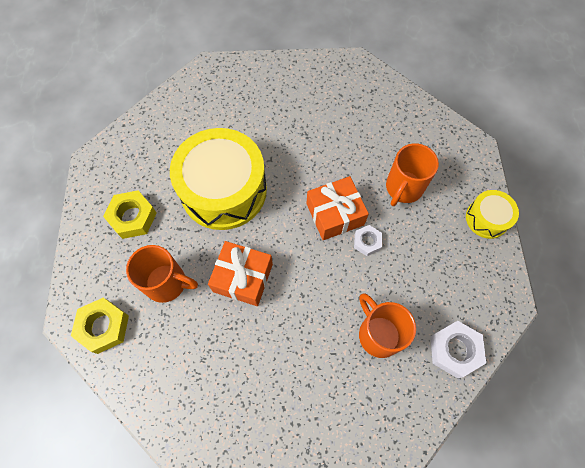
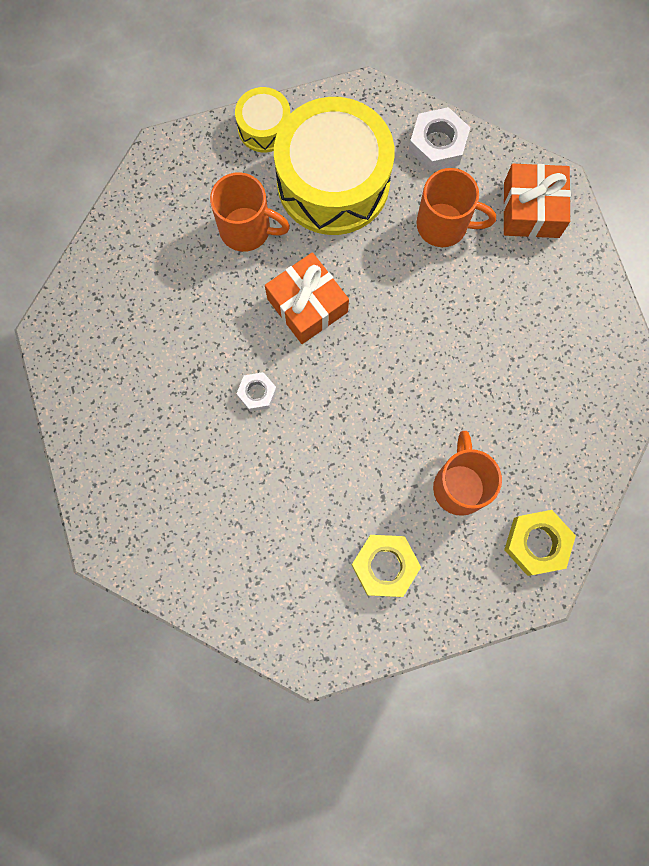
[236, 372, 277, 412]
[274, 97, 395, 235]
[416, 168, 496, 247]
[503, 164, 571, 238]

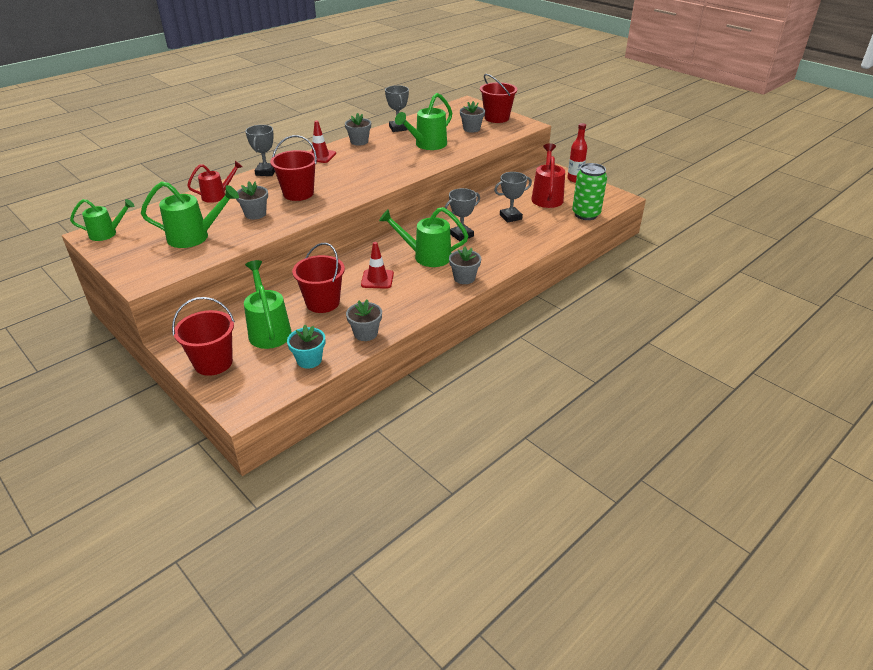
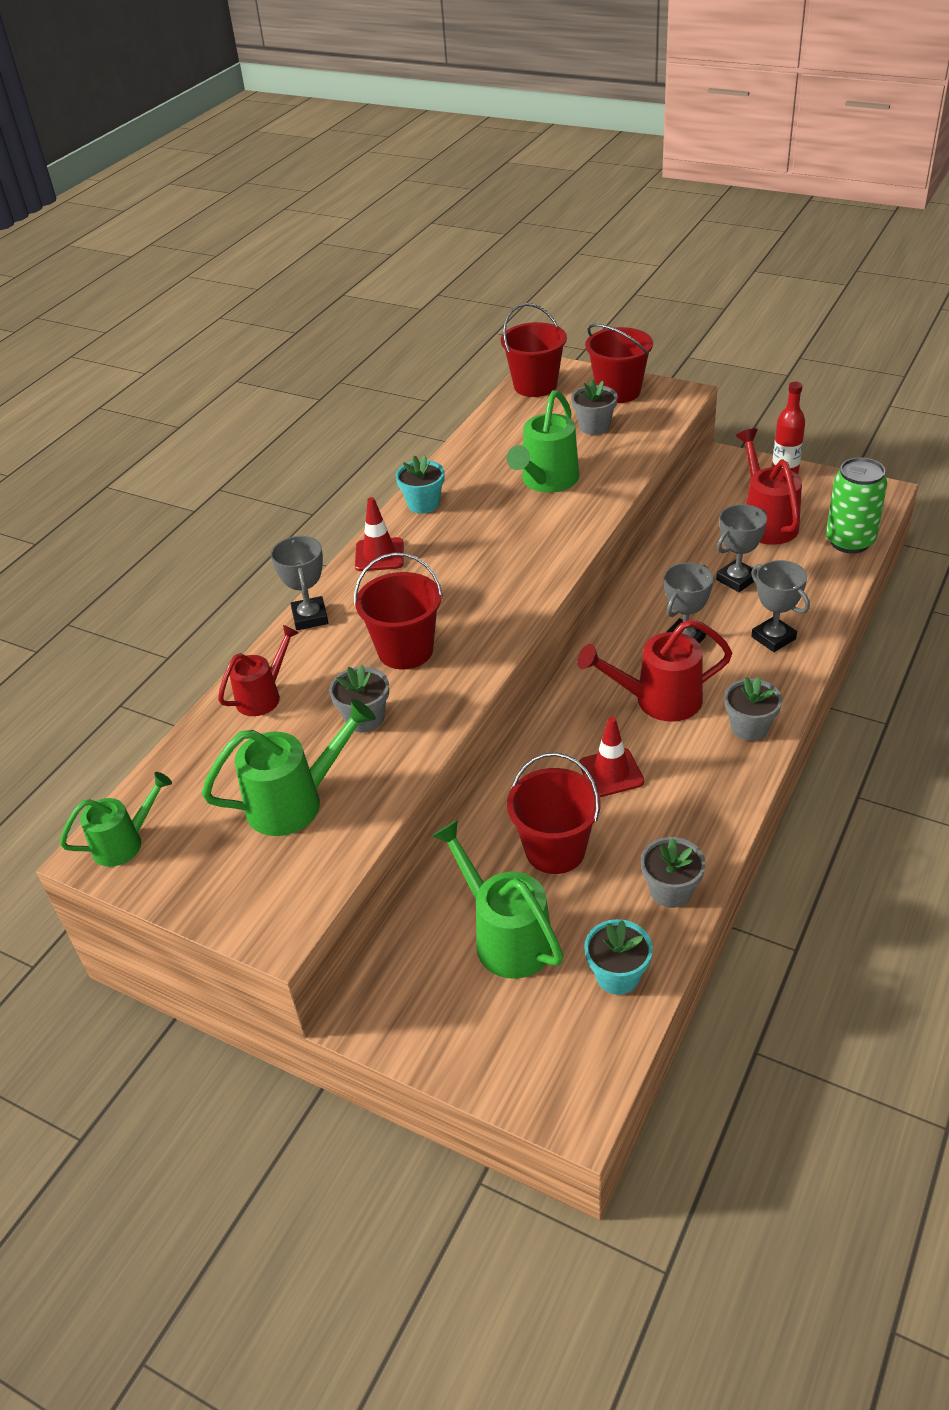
[396, 455, 445, 514]
[501, 303, 567, 397]
[577, 619, 732, 722]
[751, 560, 810, 652]

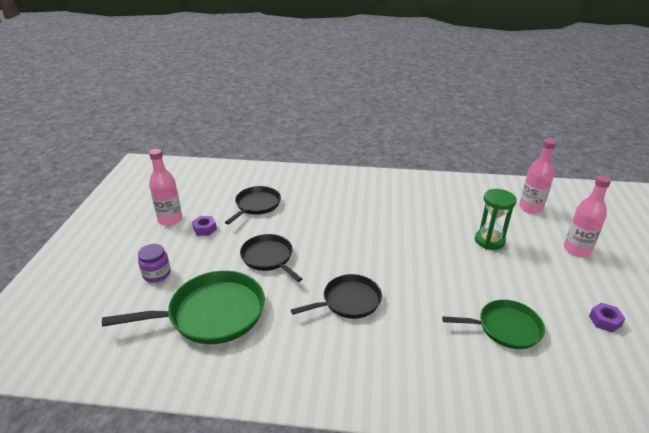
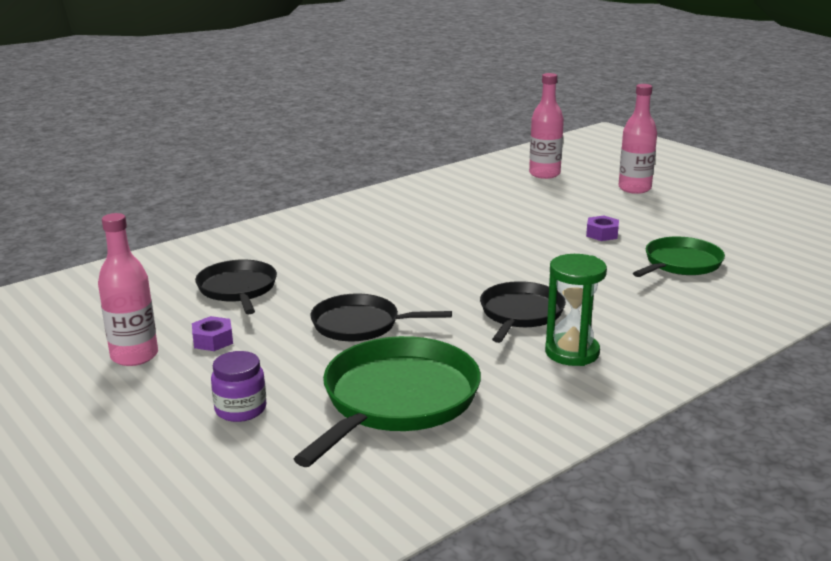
[545, 254, 607, 366]
[586, 216, 619, 241]

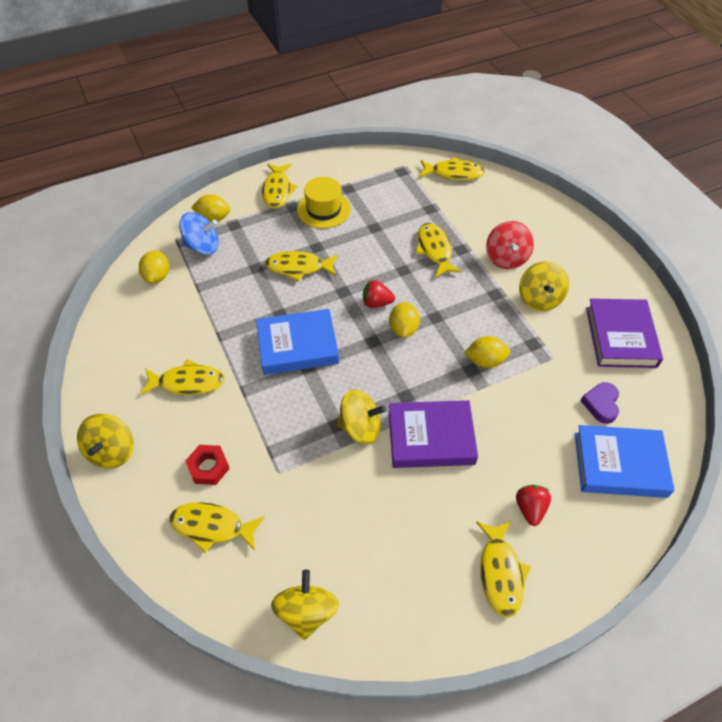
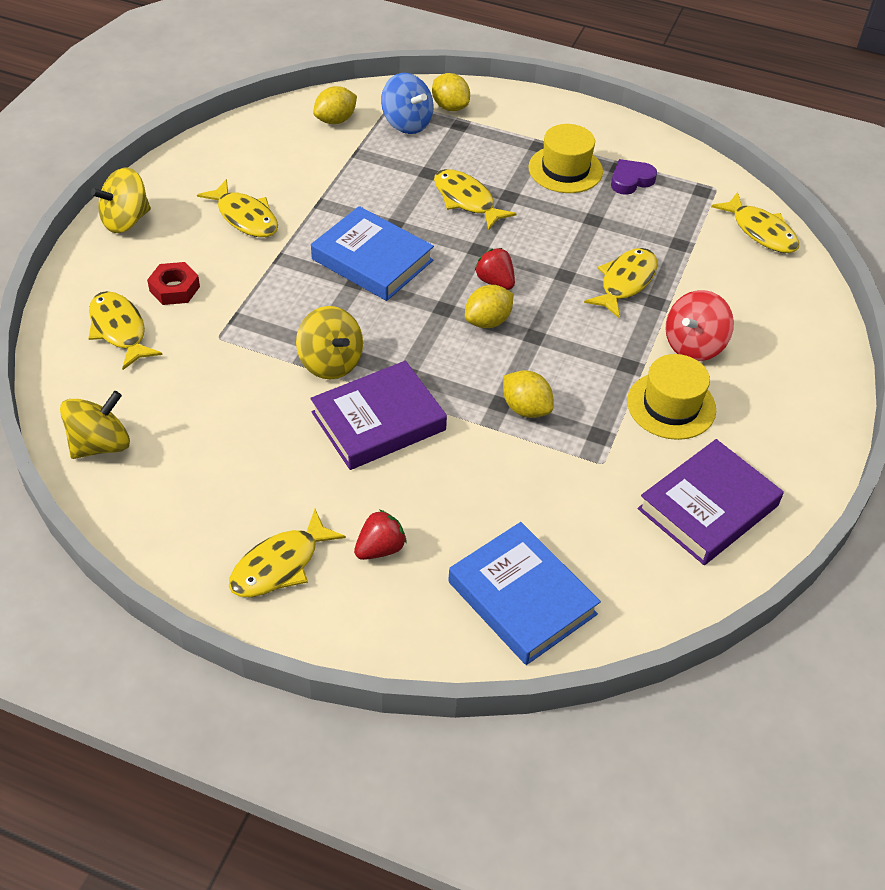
[310, 361, 447, 470]
[611, 159, 657, 195]
[627, 354, 716, 440]
[262, 164, 298, 209] (first image)

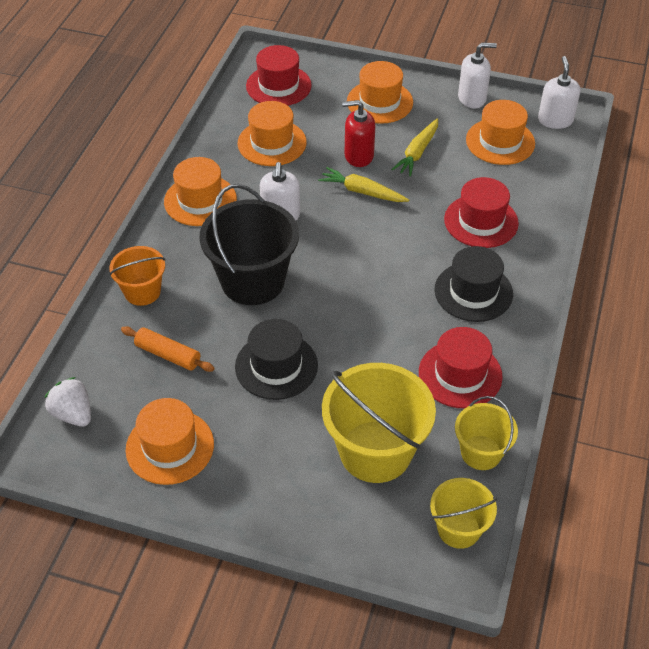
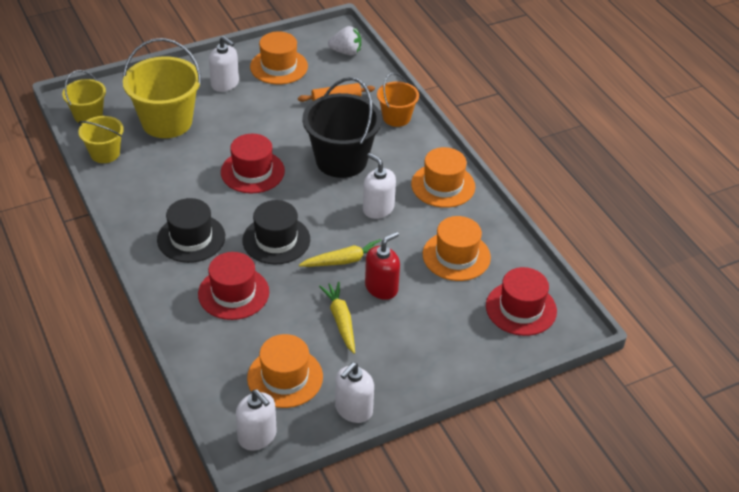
[209, 36, 239, 92]
[221, 134, 285, 193]
[242, 200, 310, 264]
[347, 61, 413, 124] (first image)

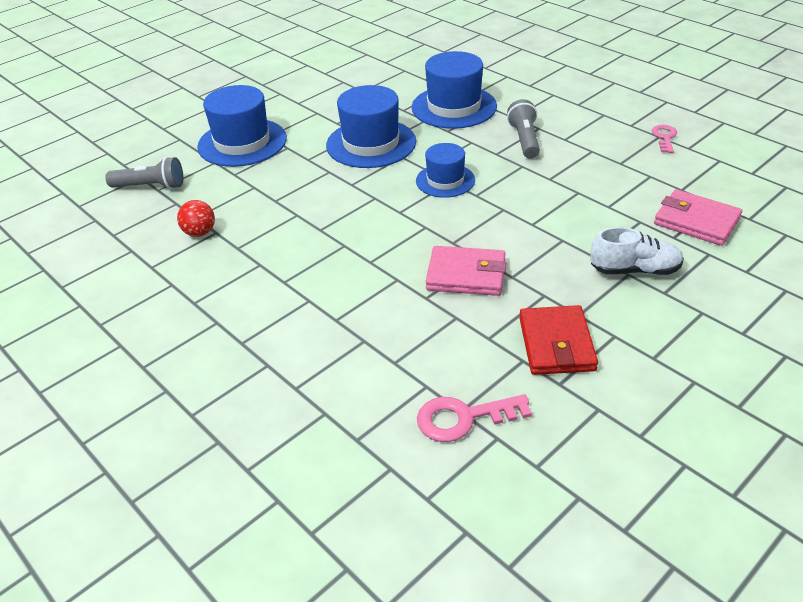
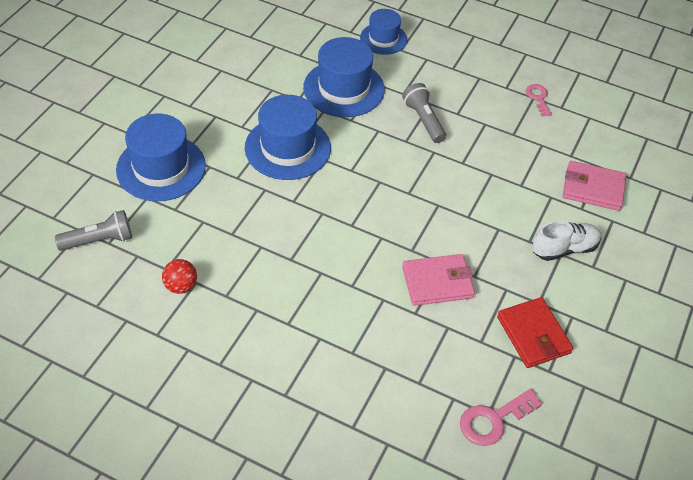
[360, 9, 407, 55]

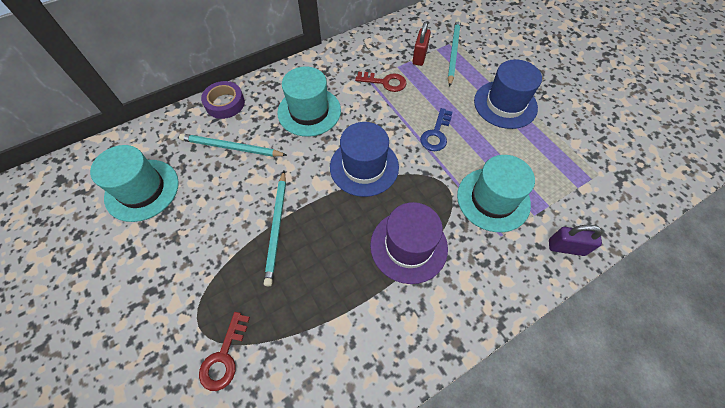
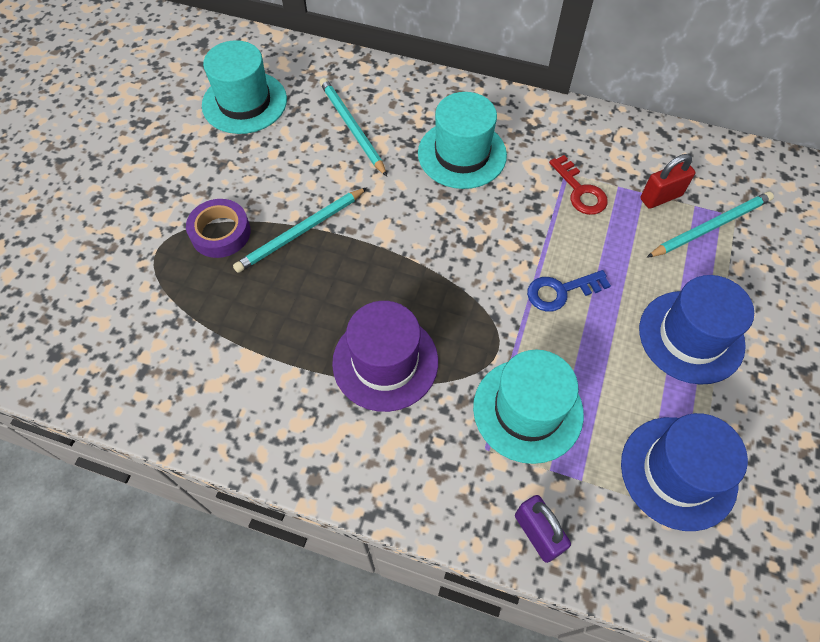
[186, 199, 251, 258]
[621, 413, 748, 531]
[199, 312, 250, 391] (first image)

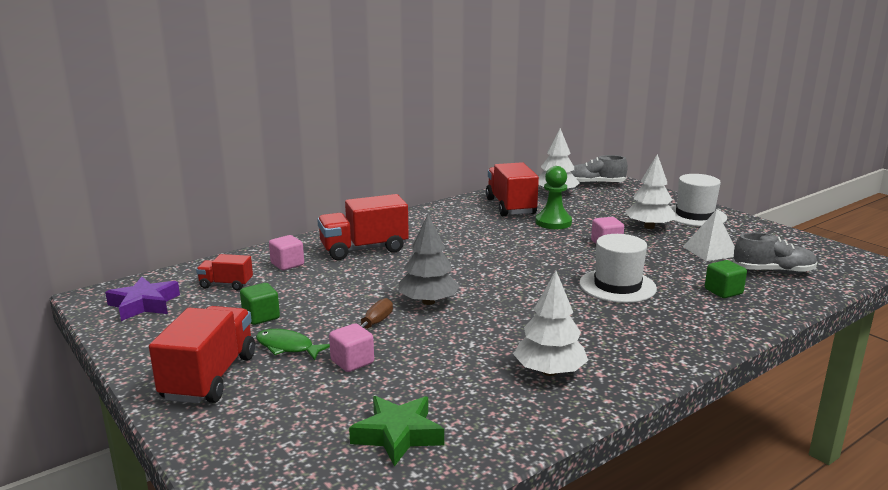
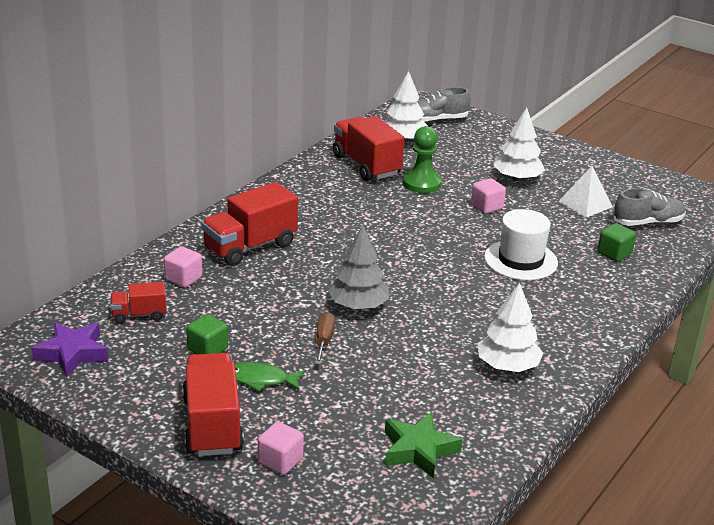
[258, 421, 304, 475]
[670, 174, 727, 226] (first image)

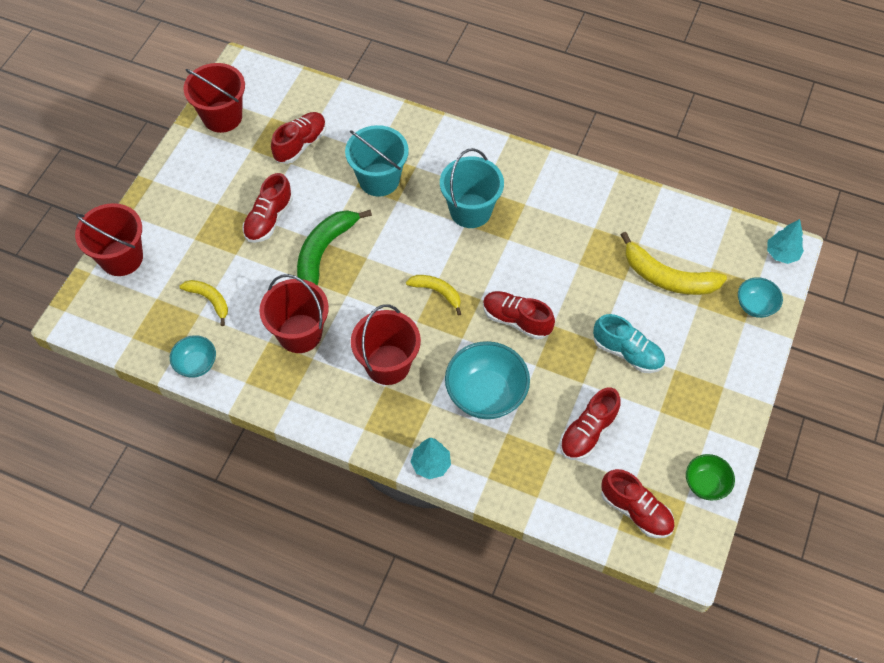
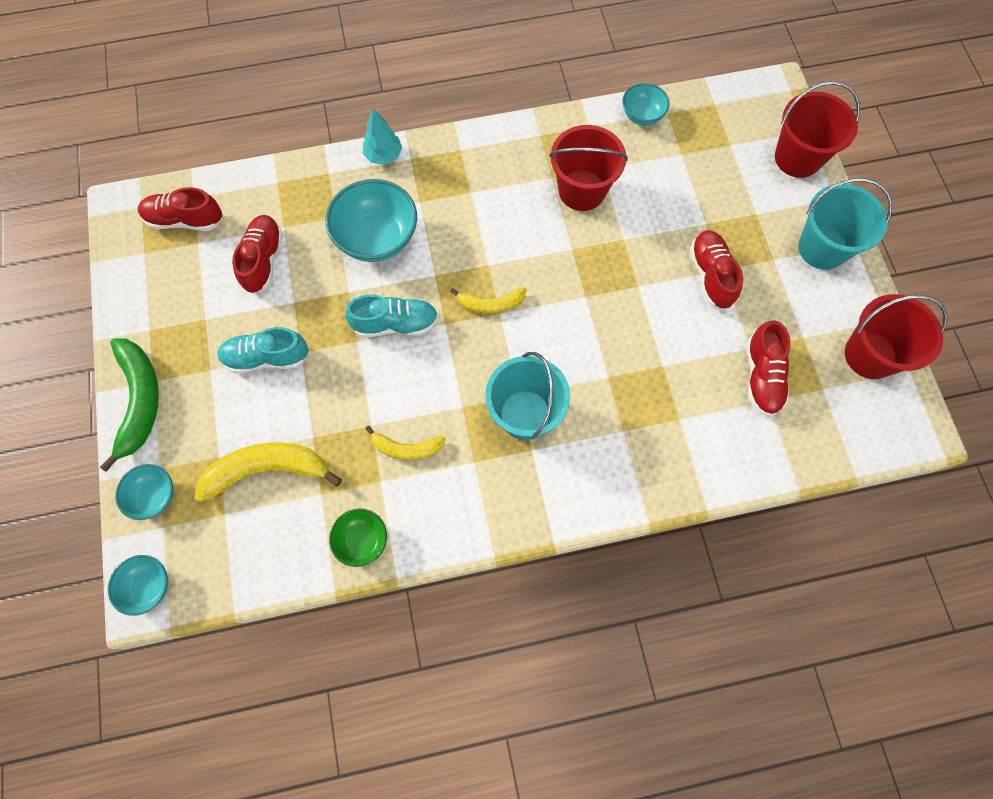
[100, 338, 159, 472]
[108, 555, 168, 616]
[329, 509, 387, 567]
[345, 295, 438, 337]
[365, 426, 446, 460]
[798, 178, 892, 270]
[351, 304, 421, 385] (first image)

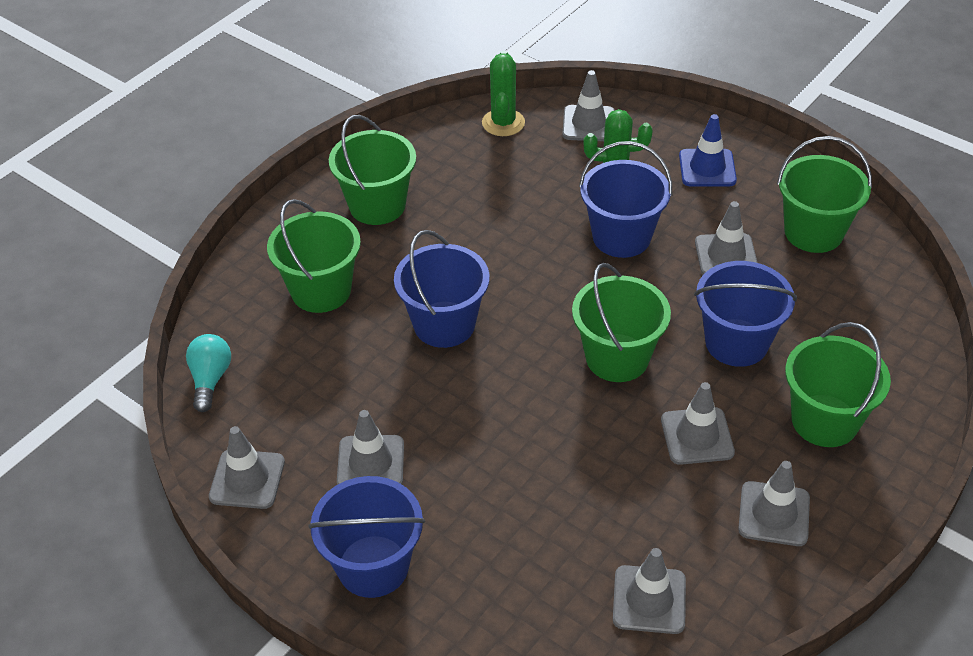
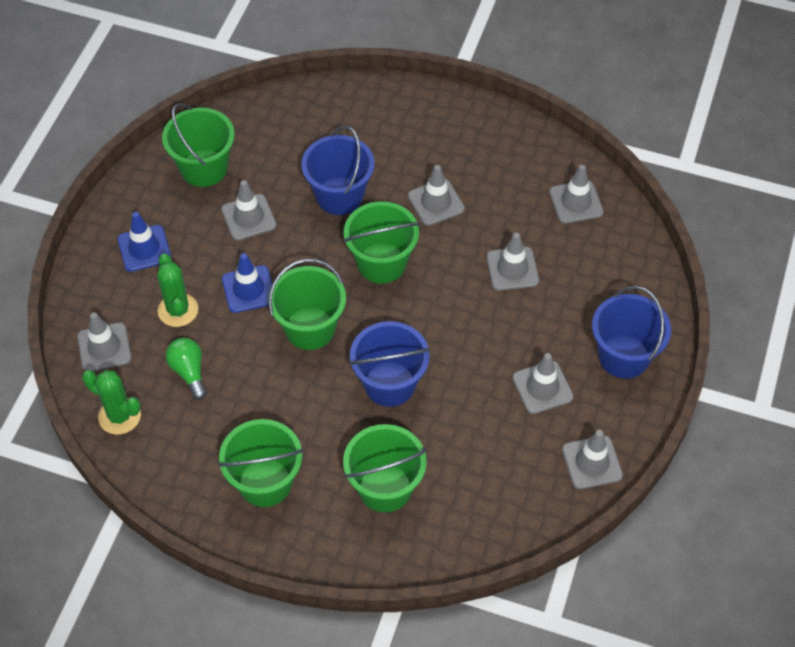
[82, 370, 141, 435]
[166, 338, 207, 400]
[222, 253, 272, 313]
[268, 259, 346, 350]
[486, 232, 539, 291]
[186, 334, 231, 412] (first image)

